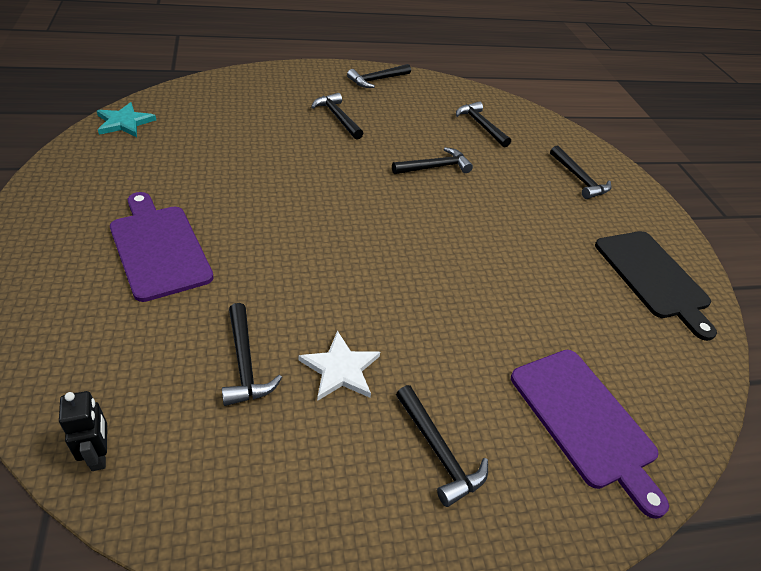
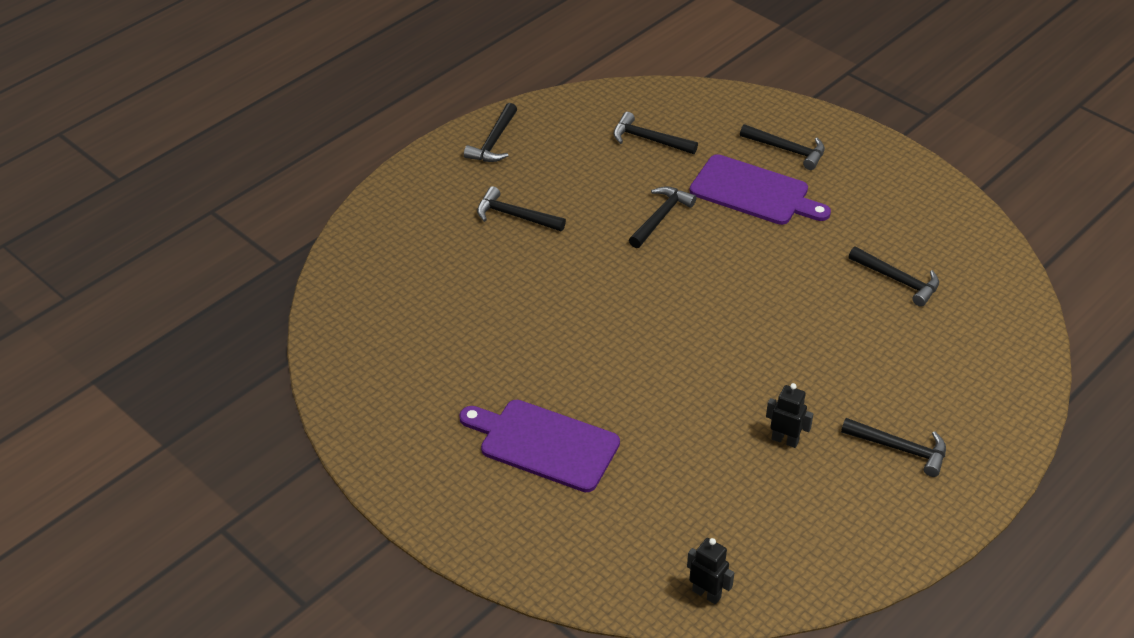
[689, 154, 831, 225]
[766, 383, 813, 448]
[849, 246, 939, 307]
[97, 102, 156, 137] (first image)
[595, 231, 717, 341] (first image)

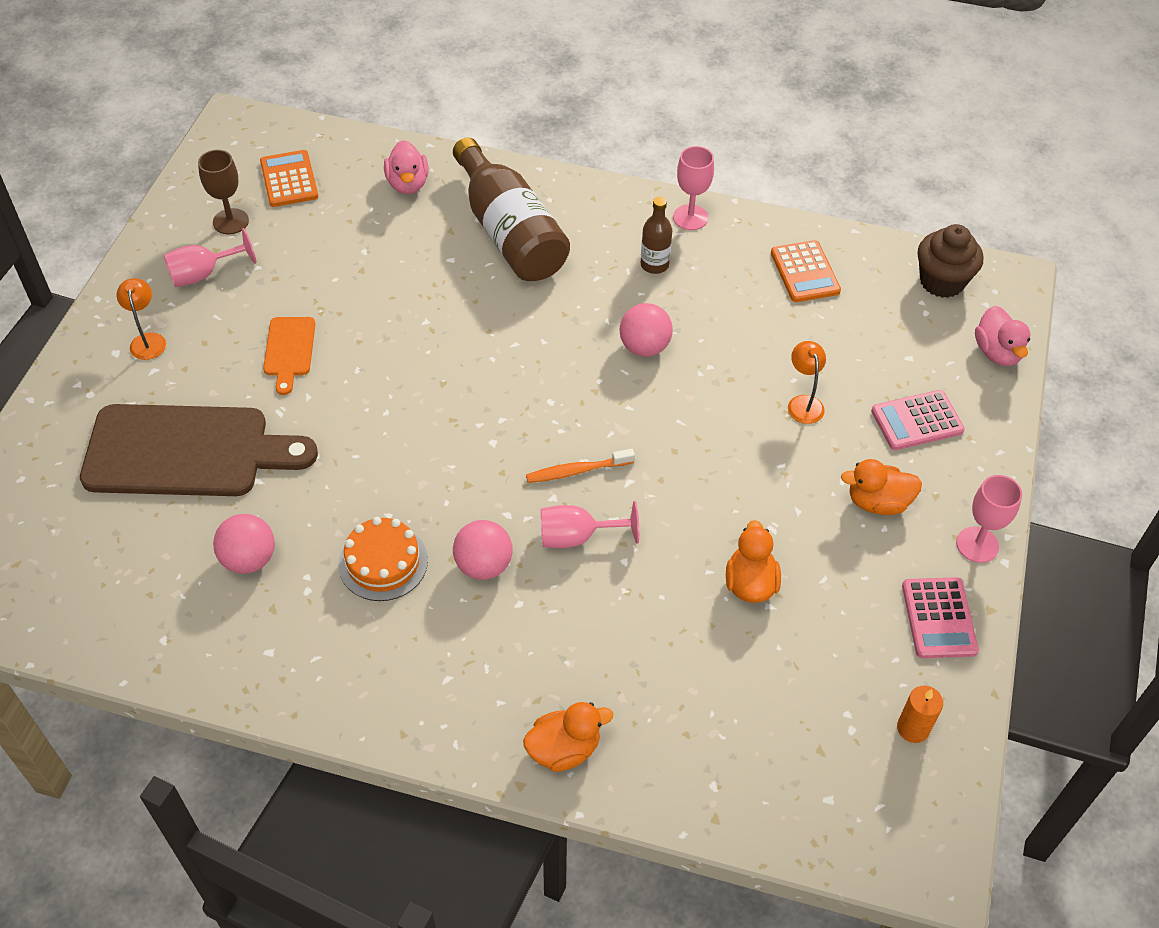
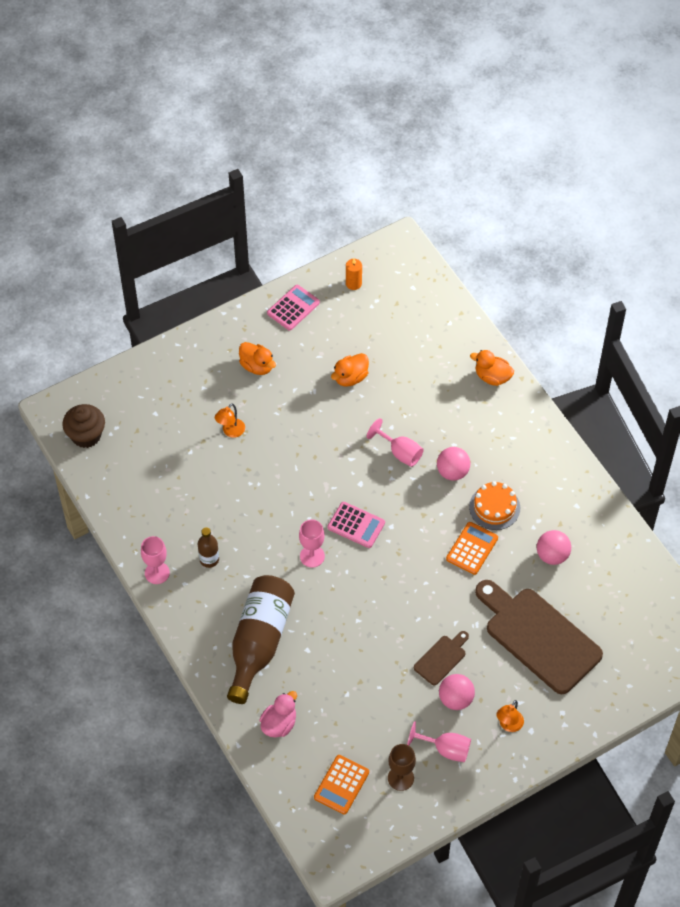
[299, 519, 325, 568]
[327, 502, 385, 548]
[414, 631, 469, 685]
[439, 674, 475, 710]
[446, 522, 498, 575]
[526, 449, 635, 483] (first image)
[975, 306, 1030, 366] (first image)

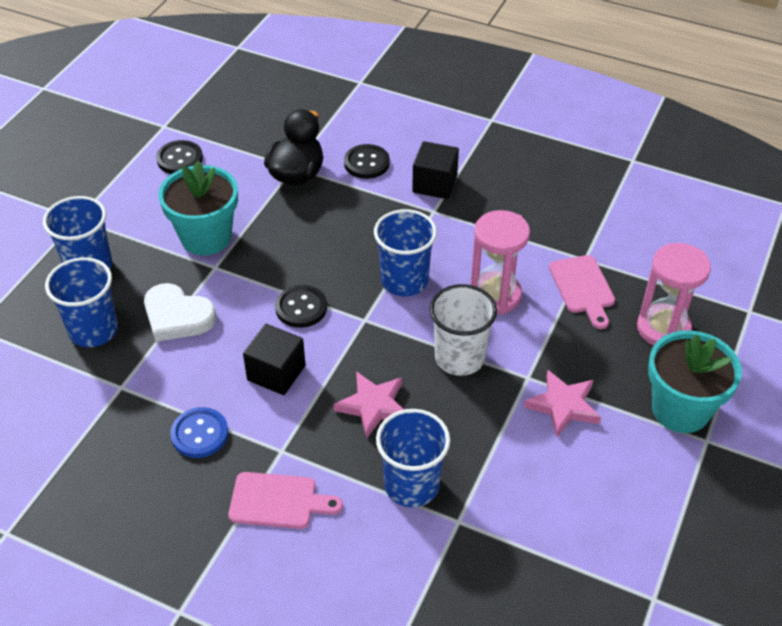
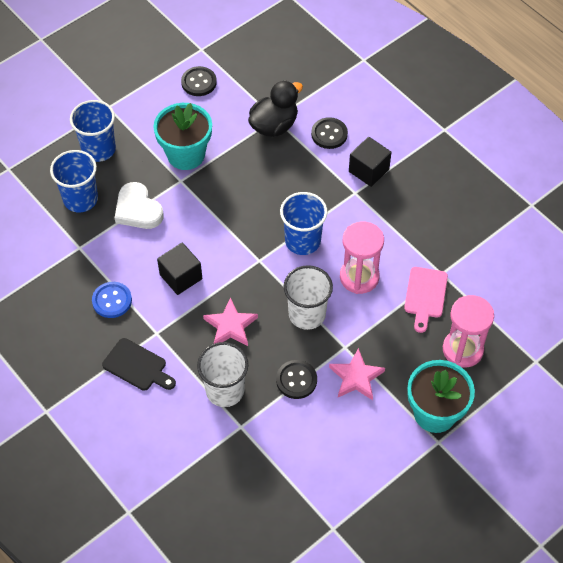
[102, 338, 176, 391]
[197, 342, 248, 407]
[276, 360, 317, 399]

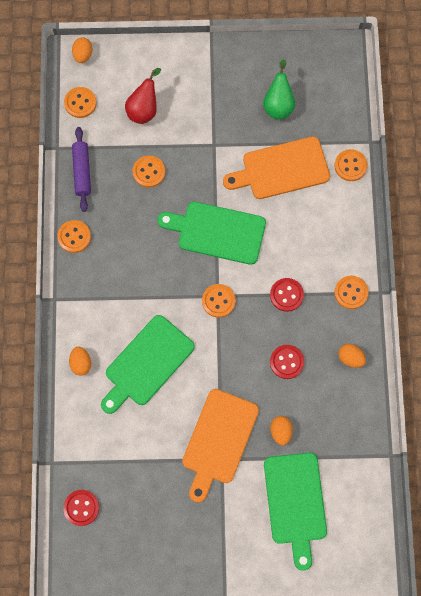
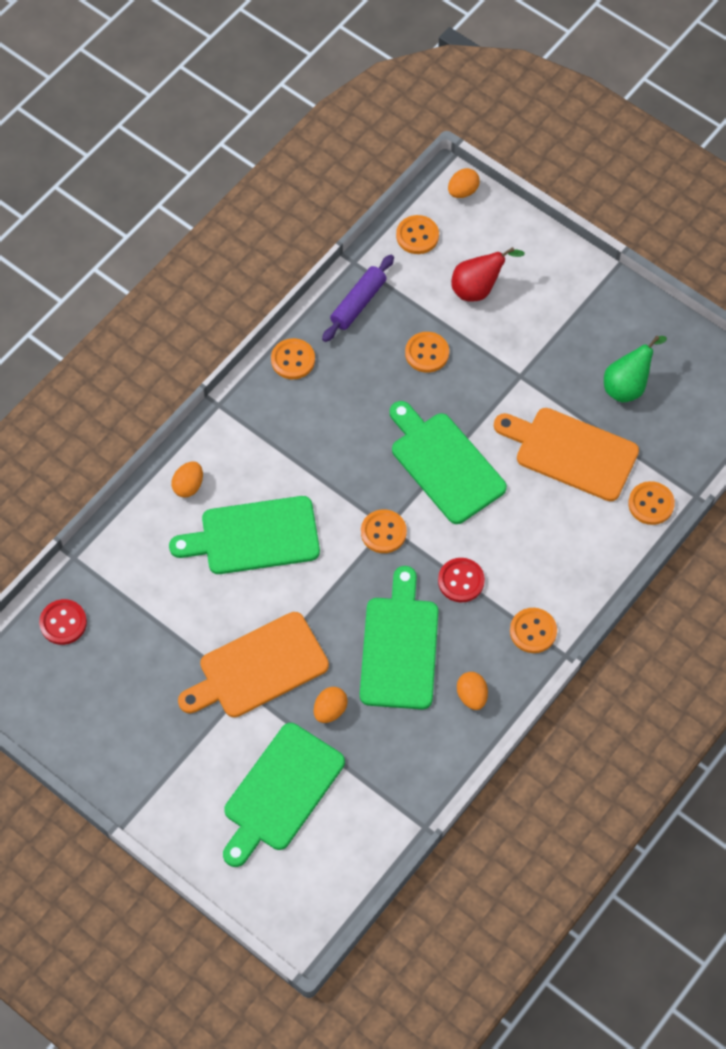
[360, 566, 439, 709]

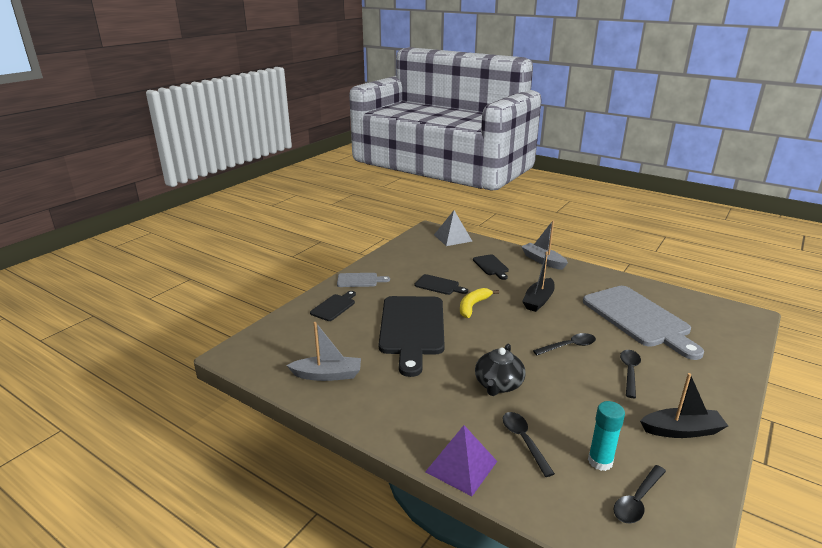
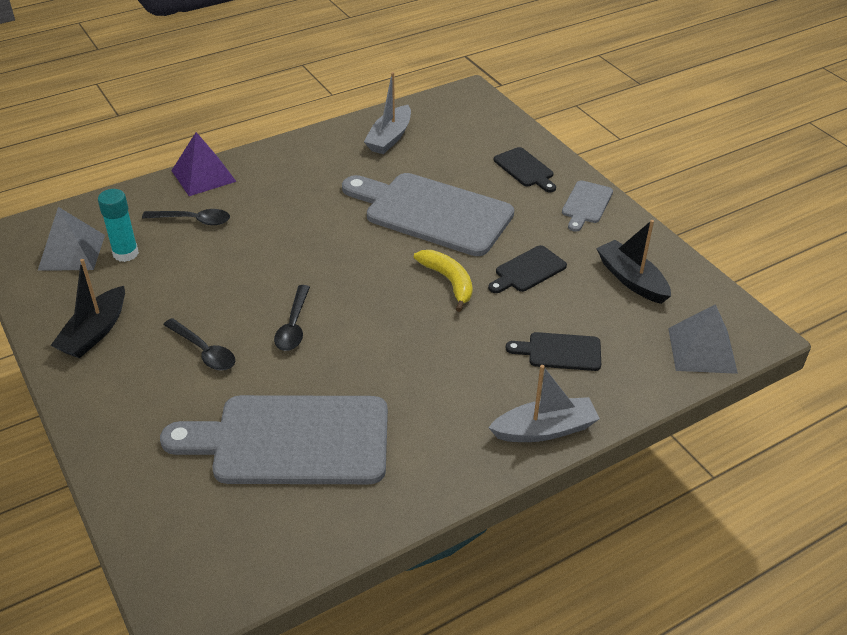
[38, 207, 105, 271]
[342, 173, 514, 256]
[596, 220, 671, 304]
[475, 344, 526, 396] (first image)

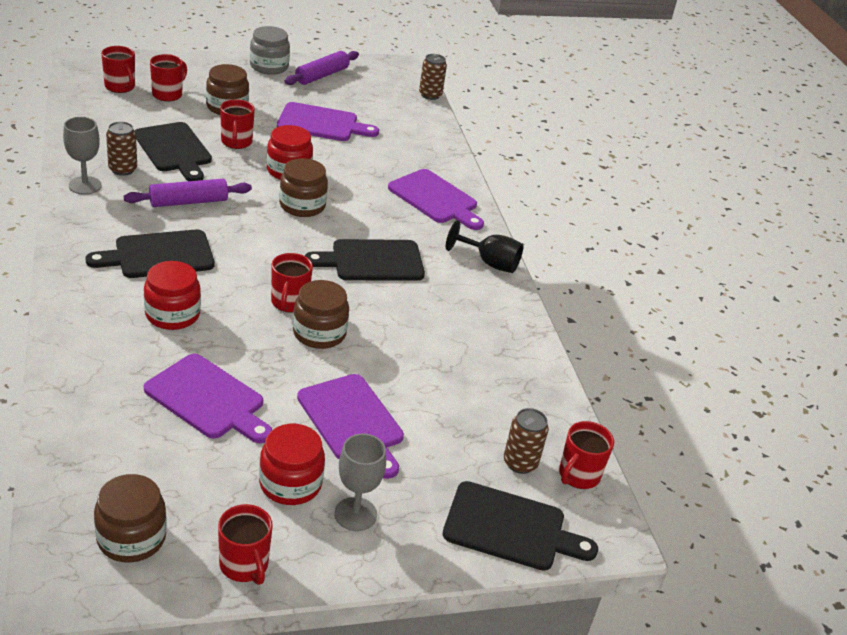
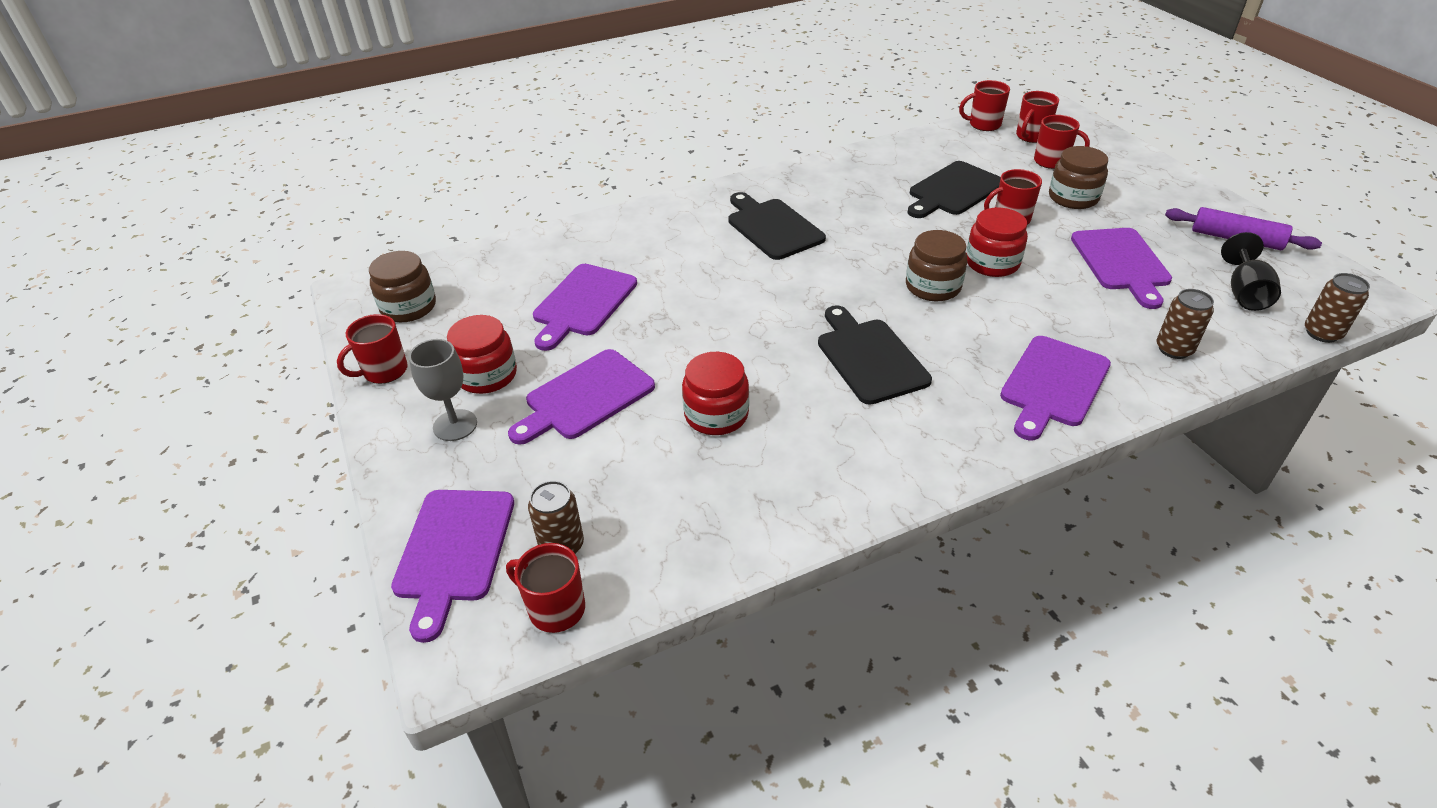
[391, 490, 514, 643]
[682, 352, 749, 435]
[959, 80, 1010, 131]
[1156, 289, 1214, 359]
[1221, 232, 1281, 311]
[63, 117, 102, 195] (first image)
[124, 179, 252, 207] (first image)
[250, 26, 290, 75] (first image)
[293, 280, 349, 349] (first image)

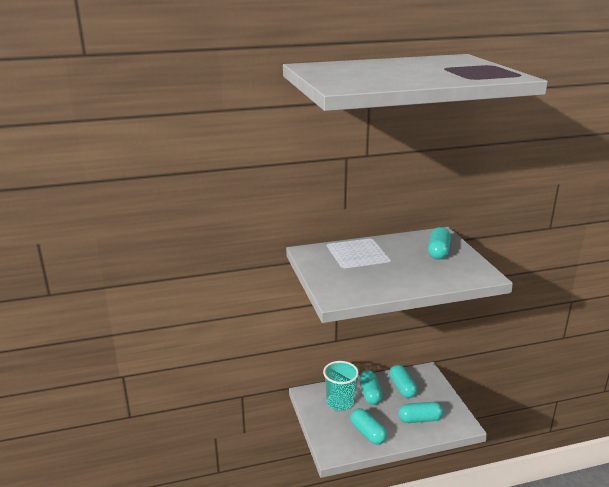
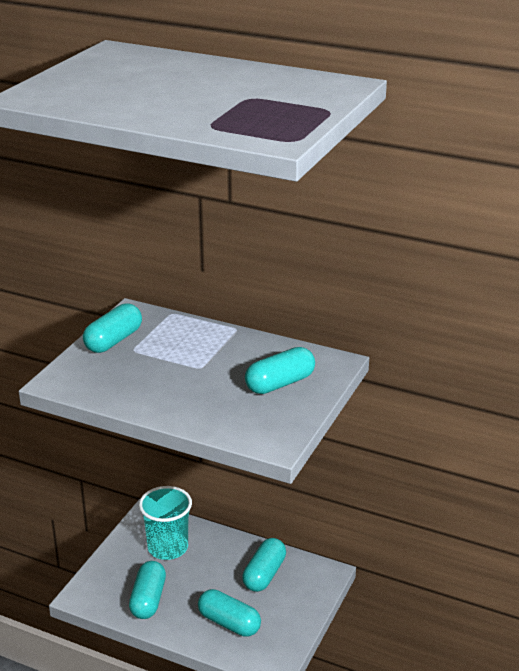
[83, 303, 142, 353]

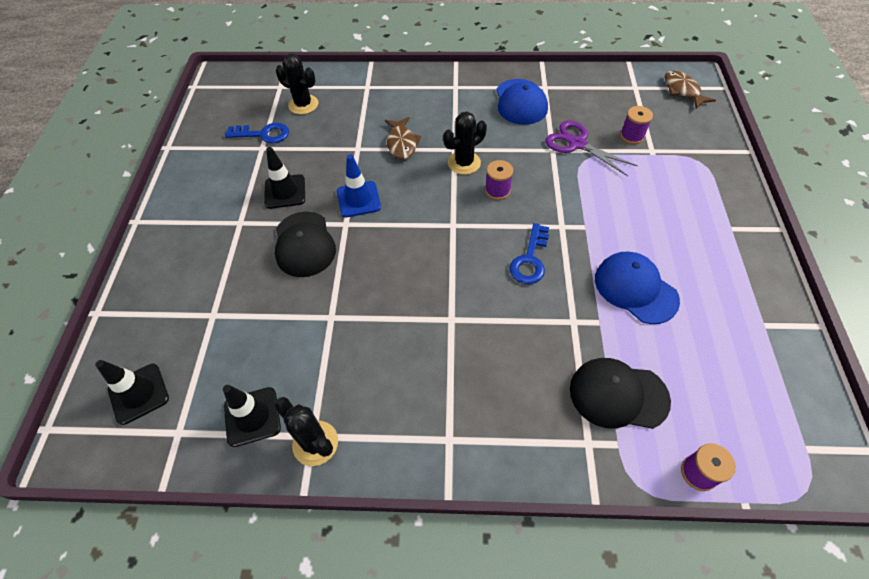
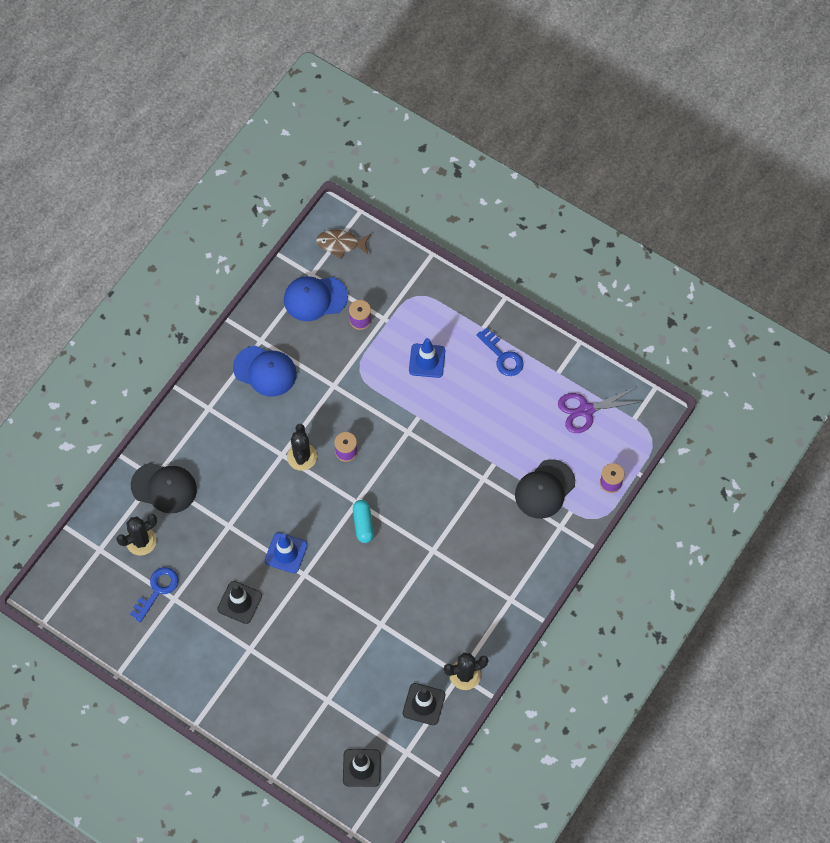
[131, 463, 197, 513]
[284, 276, 348, 321]
[353, 500, 374, 543]
[409, 338, 445, 378]
[476, 327, 524, 376]
[558, 387, 643, 433]
[385, 117, 422, 160] (first image)

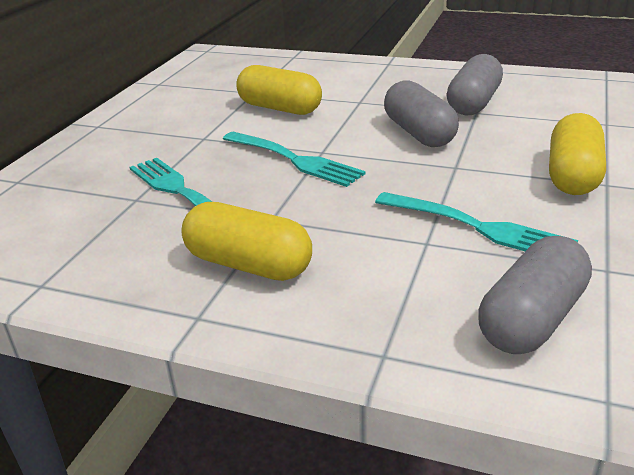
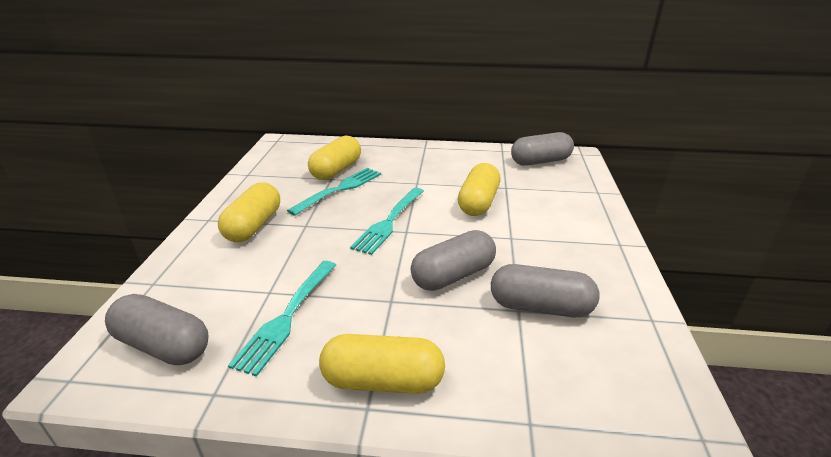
[308, 136, 361, 180]
[511, 132, 574, 166]

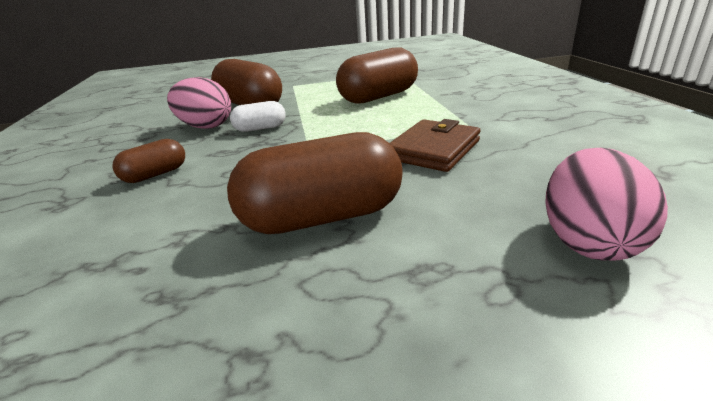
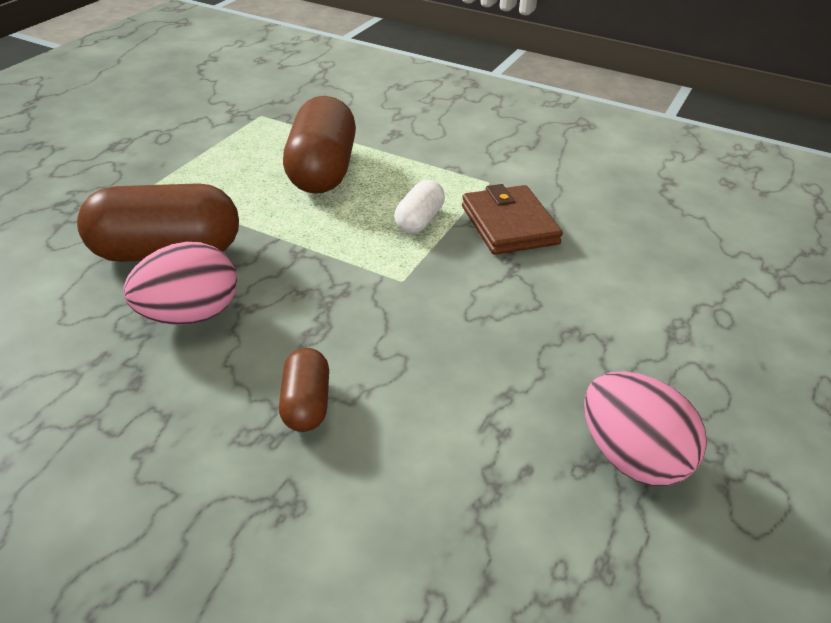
[394, 180, 445, 233]
[584, 371, 707, 486]
[227, 132, 403, 234] (first image)

